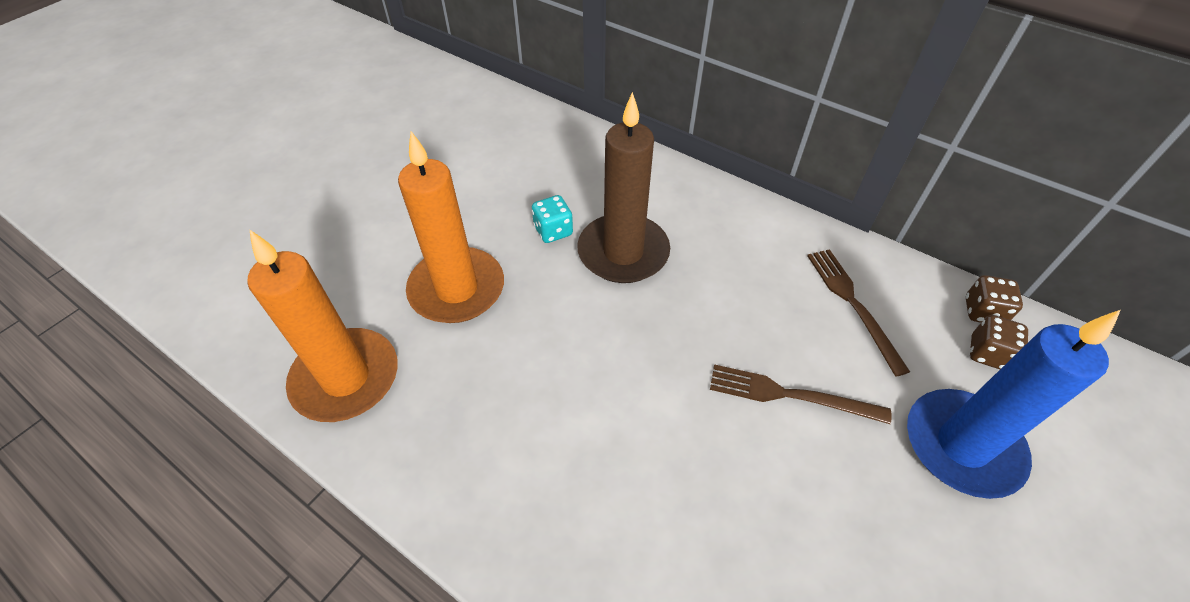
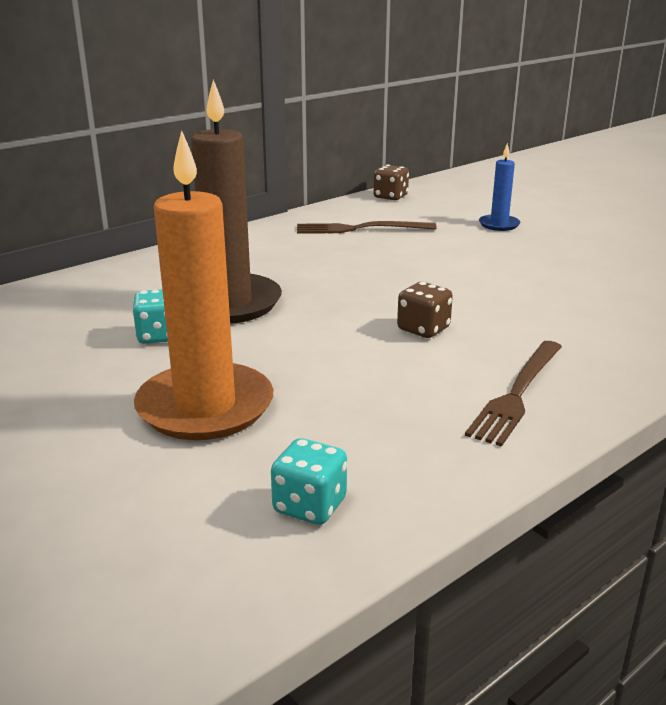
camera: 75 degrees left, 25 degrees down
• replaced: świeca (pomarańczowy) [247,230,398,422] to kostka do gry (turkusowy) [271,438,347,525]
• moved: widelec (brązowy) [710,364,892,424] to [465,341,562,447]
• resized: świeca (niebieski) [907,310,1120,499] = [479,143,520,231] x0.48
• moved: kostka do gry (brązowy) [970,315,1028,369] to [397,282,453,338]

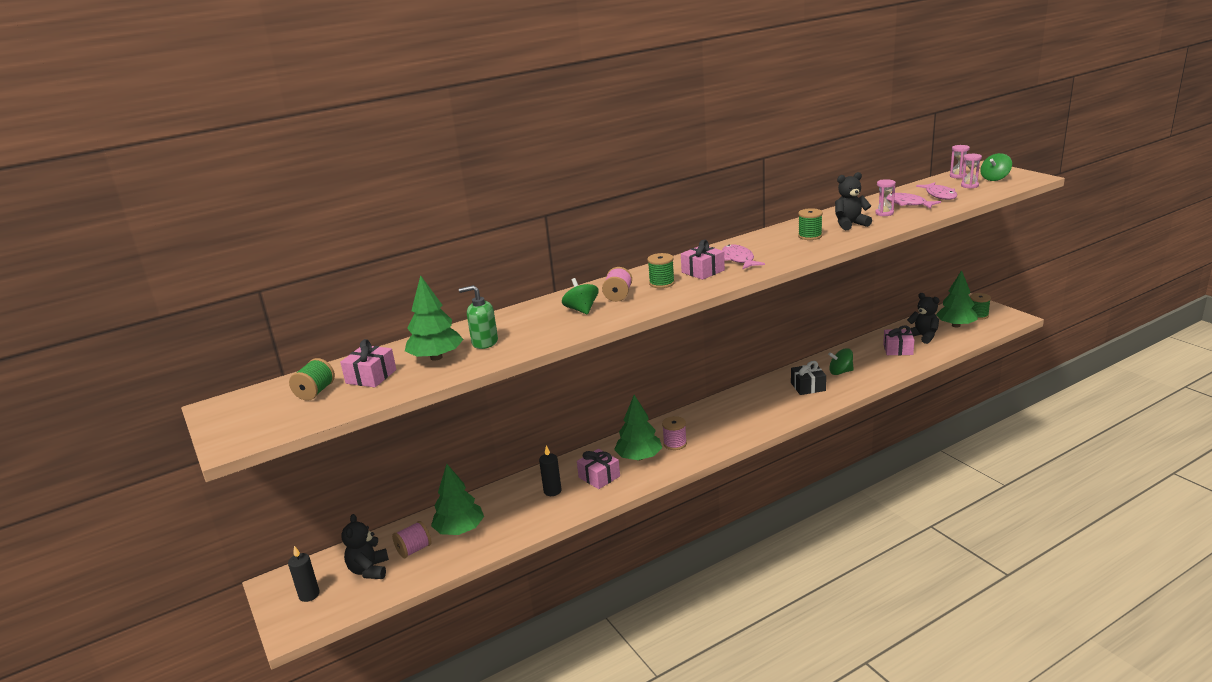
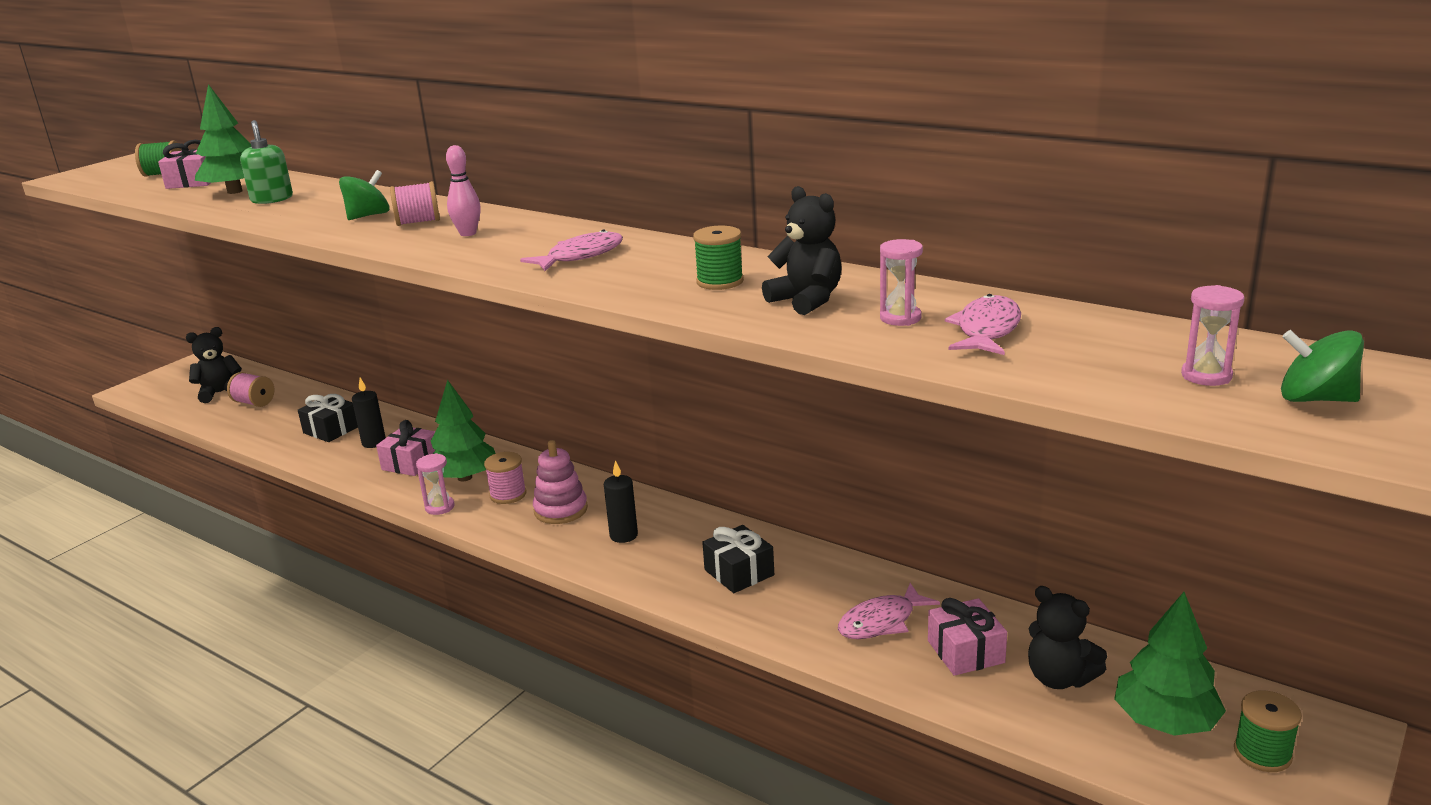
camera: 65 degrees right, 0 degrees up
• moved: świeca (czarny) [288,546,320,602] to [604,460,638,543]
• removed: drzewko (zielony) [431,464,484,535]
• replaced: szpulka (zielony) [647,253,675,288] to kręgiel (różowy) [446,145,481,236]
• removed: prezent (różowy) [681,240,725,280]
• removed: bączek (zielony) [828,348,854,375]
• turned: miś (czarny) [907,293,939,344] = [1028,586,1107,689] 105 degrees clockwise
• moved: ryba (różowy) [916,182,957,200] to [838,583,940,639]
• moved: klepsydra (różowy) [950,145,970,179] to [416,453,455,515]
• added: prezent (czarny) [298,394,358,442]
• added: zabawka nakładanka (różowy) [533,440,588,524]

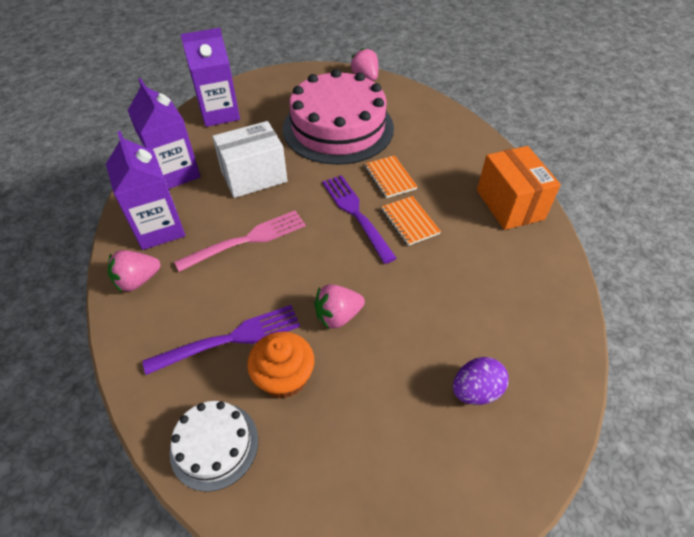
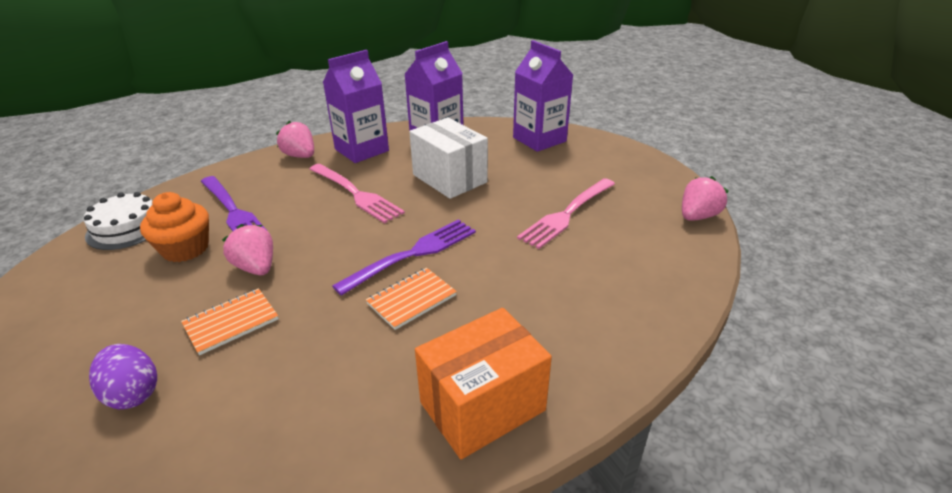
camera: 75 degrees right, 15 degrees down
• replaced: tort (różowy) [283,69,394,165] to widelec (różowy) [517,178,615,249]
• moved: zeszyt (pomarańczowy) [365,155,418,198] to [181,288,279,355]

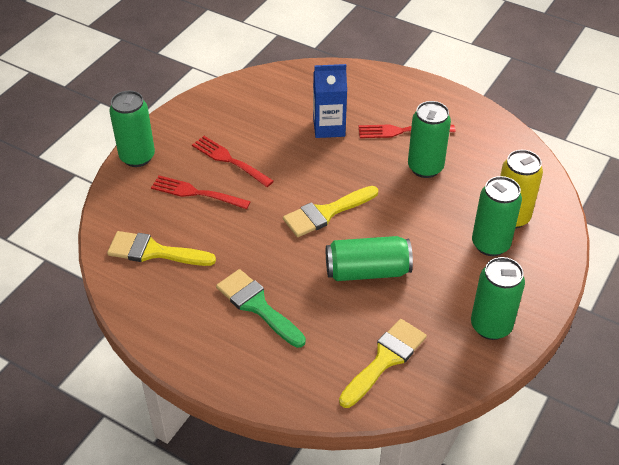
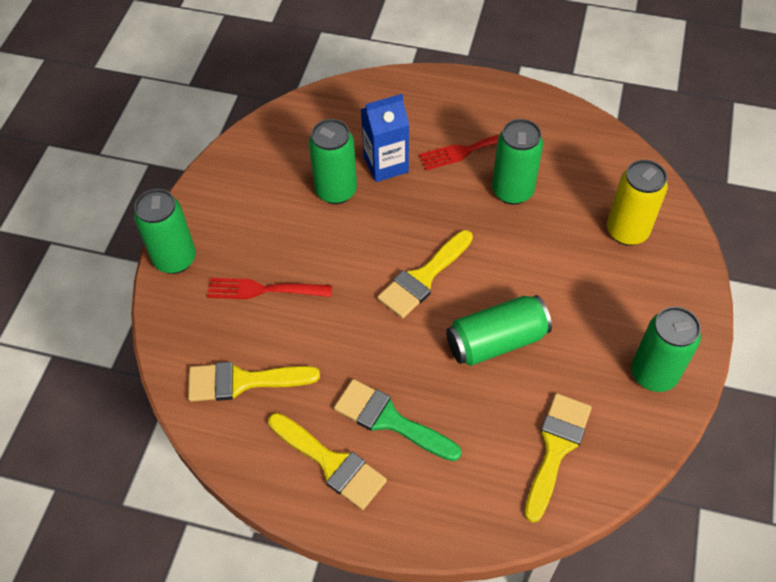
camera: 15 degrees left, 10 degrees up
• removed: widelec (czerwony) [192,136,274,187]
• moved: puszka (zielony) [472,176,522,256] to [309,119,357,204]
• added: pędzel (żółty) [268,413,387,510]

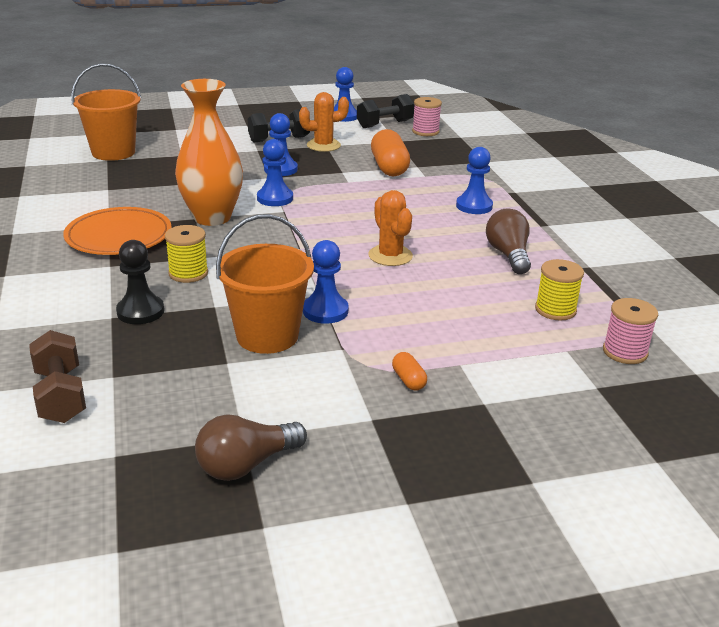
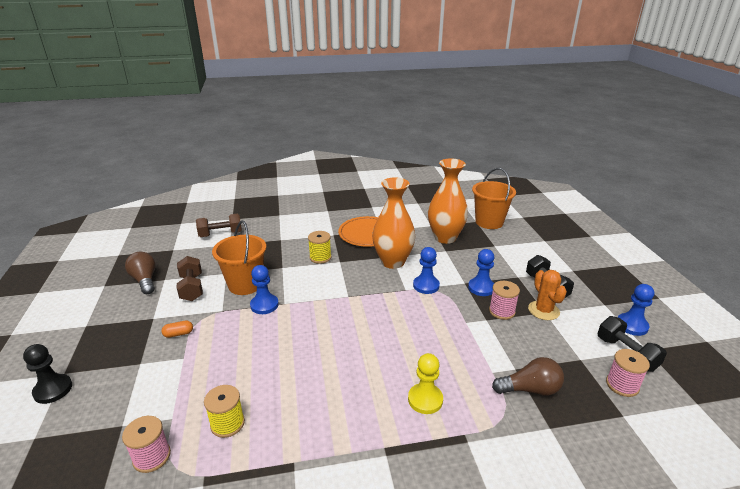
camera: 95 degrees right, 0 degrees up
• moved: pionek (czarny) [116,240,164,324] to [23,344,72,404]
• removed: kaktus (pomarańczowy) [369,190,413,266]
• removed: kapsułka (pomarańczowy) [371,129,410,176]
• recoloured: pionek (niebieski) [456,147,493,214] to pionek (żółty) [408,353,443,414]
• moved: żarówka (brązowy) [486,209,531,274] to [492,357,564,396]
• added: hantel (brązowy) [177,256,203,301]
• added: wazon (pomarańczowy) [428,158,468,244]
• added: szpulka (różowy) [489,281,520,320]

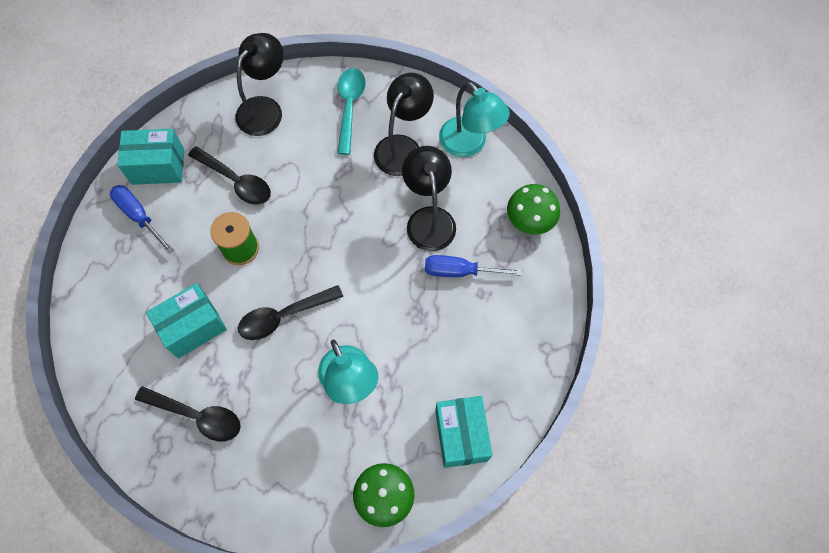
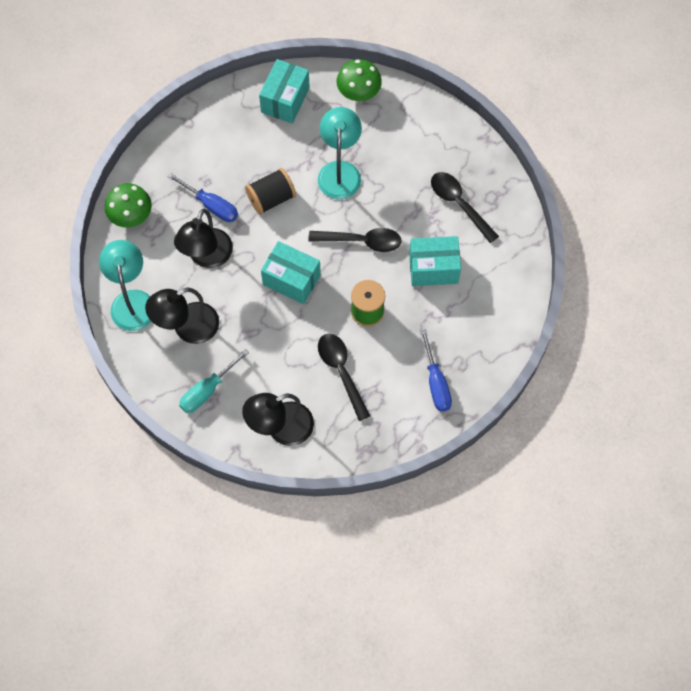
camera: 150 degrees left, 0 degrees up
• moved: pudełko (turkusowy) [117,129,184,185] to [261,241,321,304]
• replaced: łyżka (turkusowy) [337,68,366,155] to śrubokręt (turkusowy) [179,349,249,413]
• added: szpulka (czarny) [245,168,296,215]

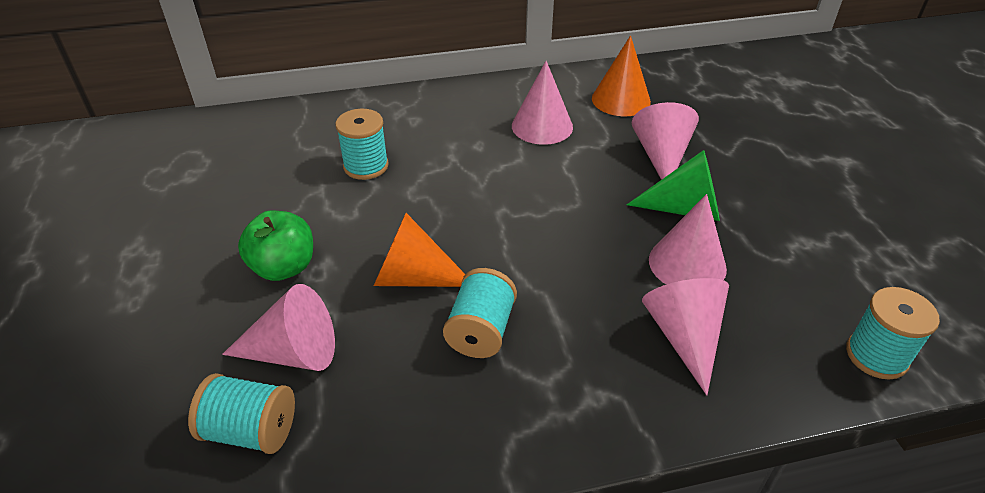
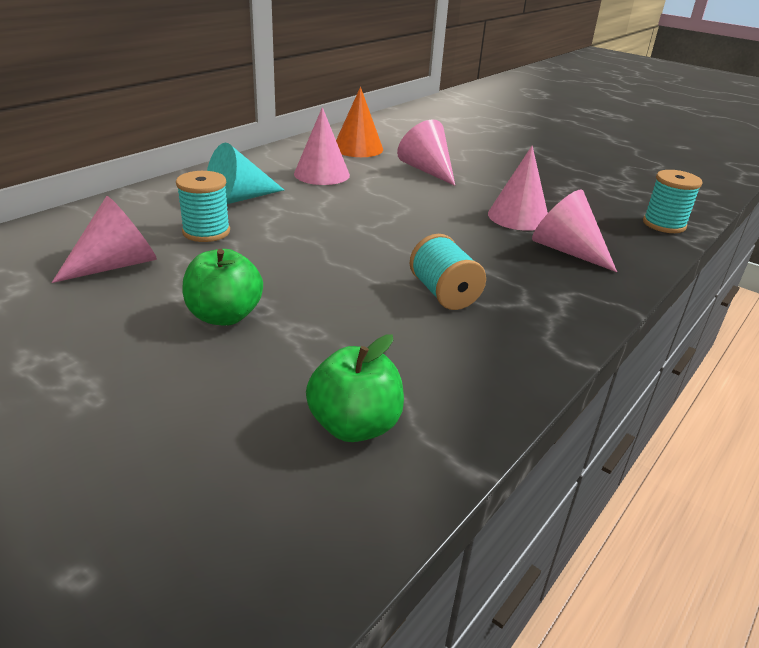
camera: 40 degrees left, 10 degrees down
• replaced: szpulka (turkusowy) [188,373,295,454] to jabłko (zielony) [306,334,404,442]
• moved: stożek (różowy) [222,284,335,371] to [52,196,157,283]
• removed: stożek (pomarańczowy) [374,213,465,287]
• removed: stożek (zielony) [627,150,720,221]
• added: stożek (turkusowy) [207,143,284,204]

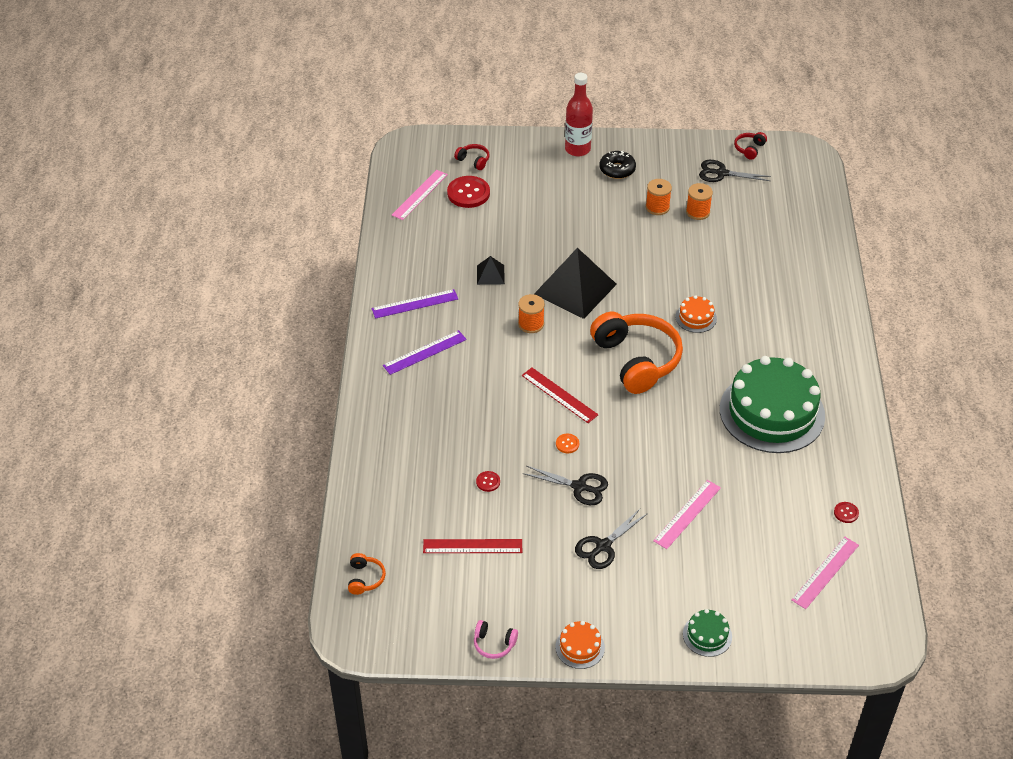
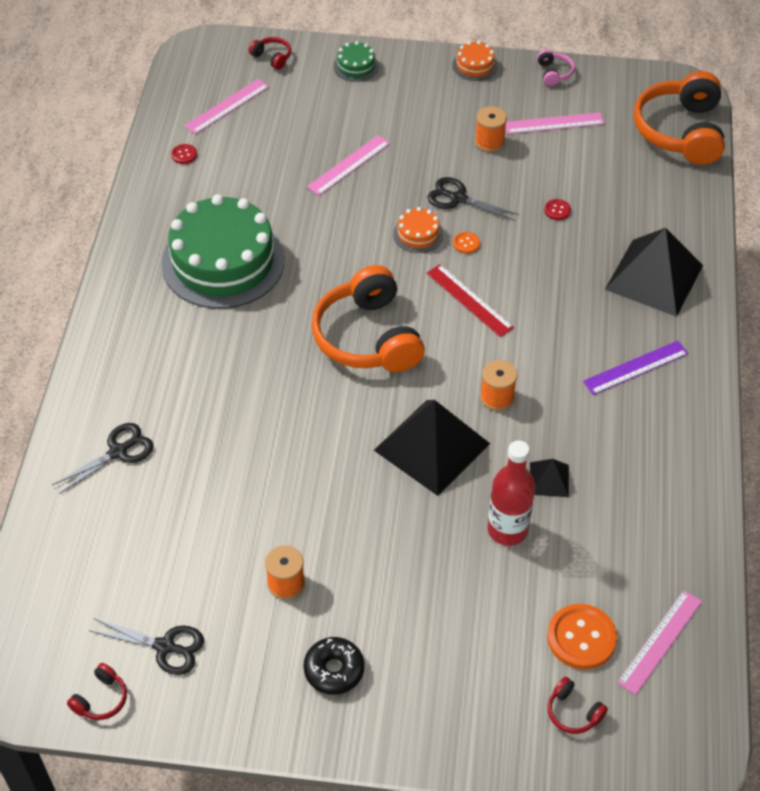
camera: 175 degrees left, 5 degrees up
• resized: słuchawki (pomarańczowy) [348,553,386,595] = [633,71,725,165] x2.43
• removed: linijka (fioletowy) [372,289,458,319]
• removed: linijka (czerwony) [423,539,522,553]
• recoloured: guzik (czerwony) [447,176,490,208] to guzik (pomarańczowy) [547,604,617,669]
• turned: słuchawki (różowy) [474,620,518,659] = [537,49,575,86] 60 degrees clockwise
• moved: butelka (czerwony) [565,73,593,156] to [488,440,535,546]
• moved: nożyczki (czarny) [575,509,648,569] to [52,423,154,494]
• moved: tort (pomarańczowy) [676,295,717,333] to [393,207,444,253]
• moved: szpulka (pomarańczowy) [686,183,713,220] to [475,106,507,152]
• added: słuchawki (czerwony) [249,37,291,70]
• added: linijka (różowy) [506,112,605,134]
• added: piramida (czarny) [605,228,703,317]

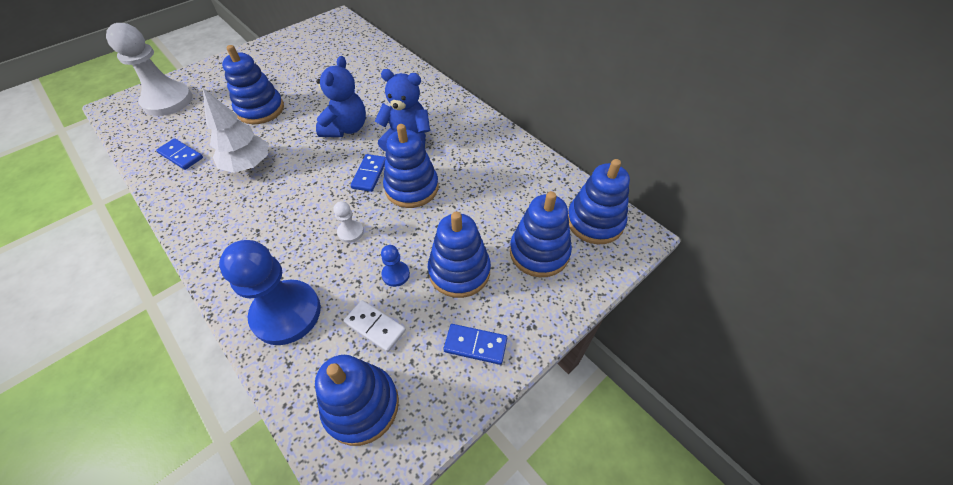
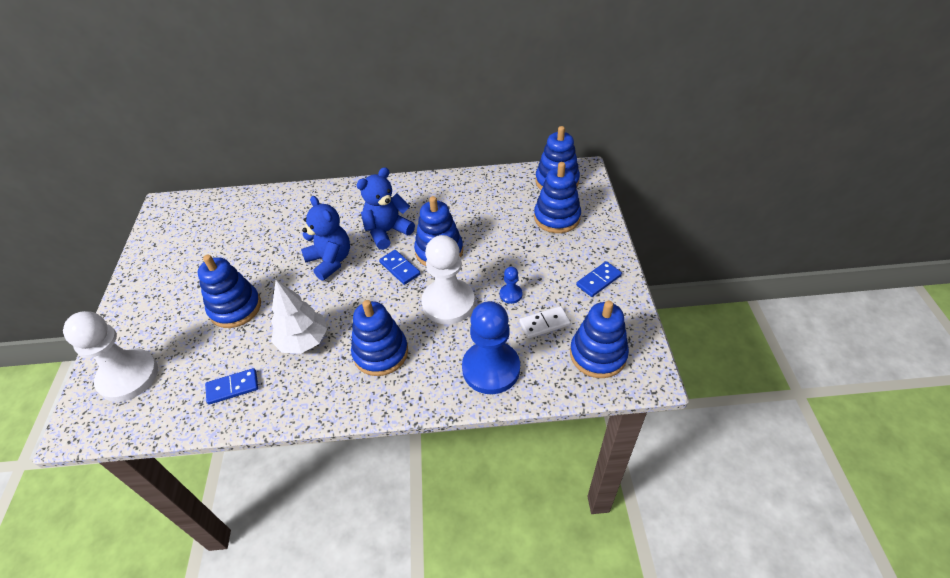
camera: 50 degrees left, 5 degrees down
• resized: pionek (biały) [333,201,364,243] = [421,235,475,324] x2.29
• moved: zabawka nakładanka (niebieski) [428,212,491,298] to [351,300,408,376]

